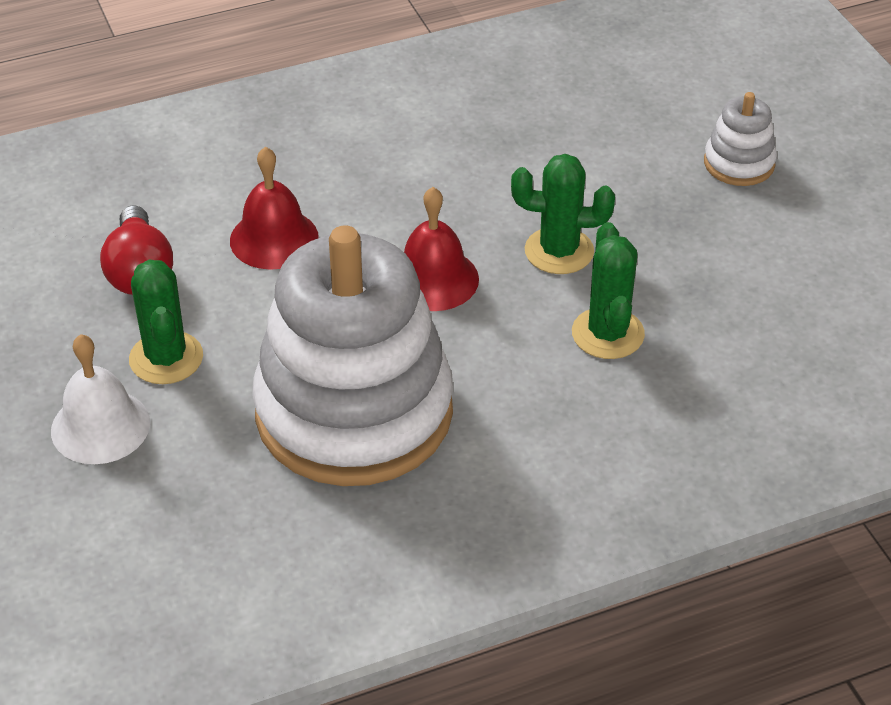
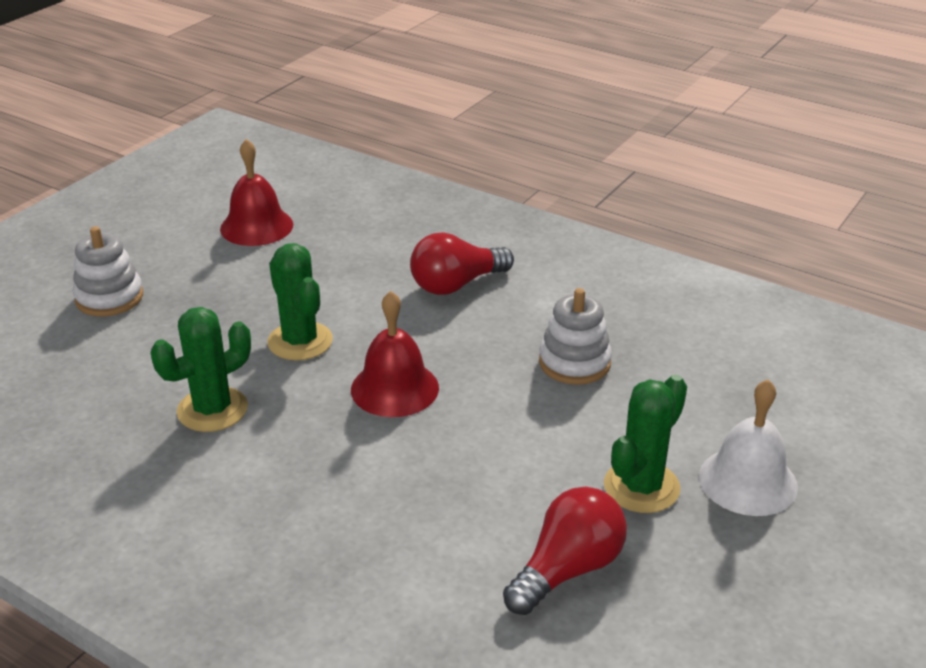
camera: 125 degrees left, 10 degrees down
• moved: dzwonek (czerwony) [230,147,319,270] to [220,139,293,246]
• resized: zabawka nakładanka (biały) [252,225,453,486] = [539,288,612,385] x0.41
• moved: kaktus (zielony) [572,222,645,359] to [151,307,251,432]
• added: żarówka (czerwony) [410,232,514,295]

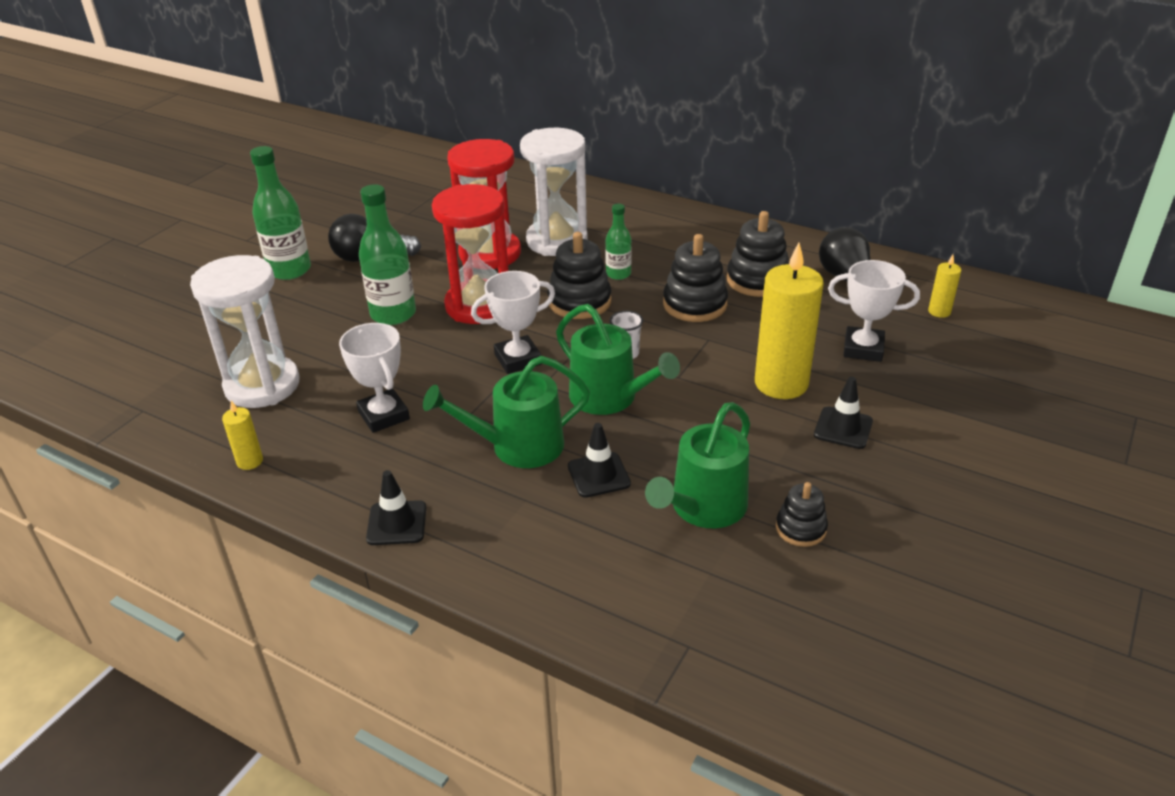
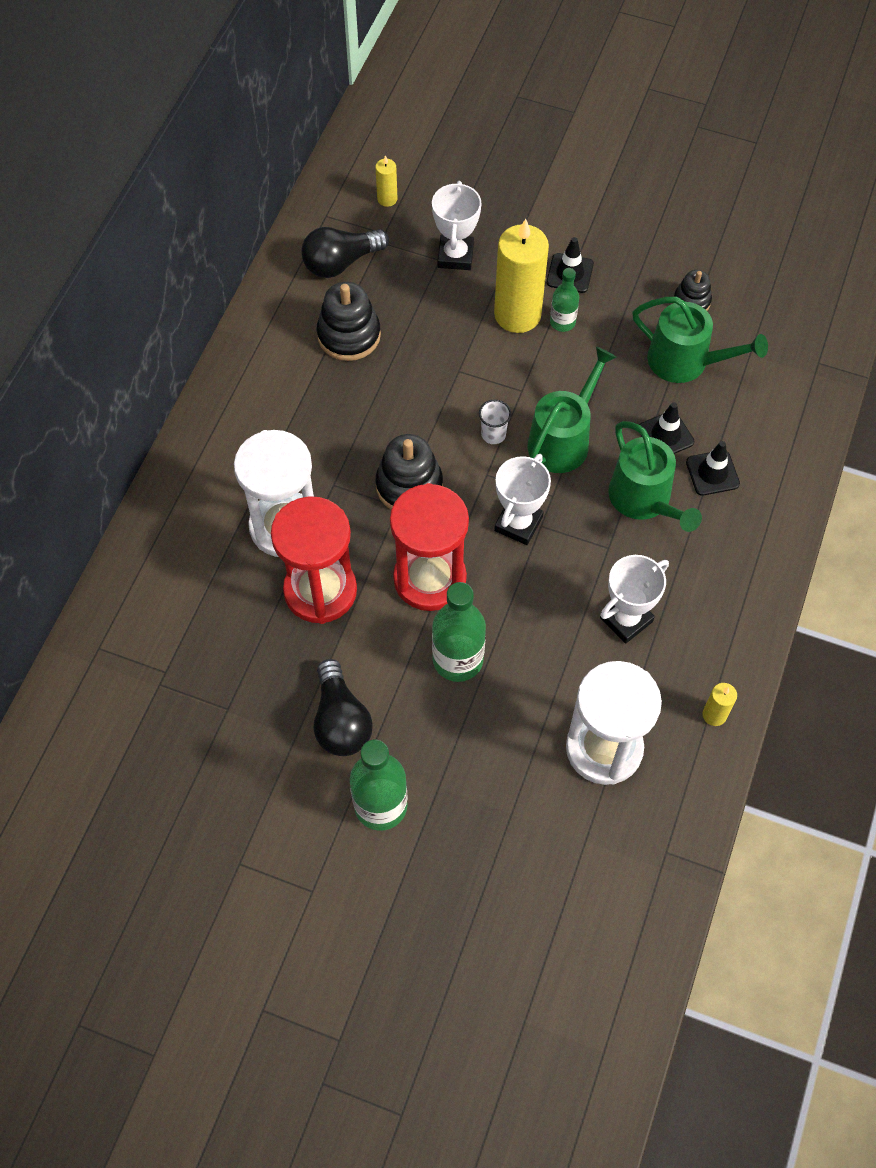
camera: 100 degrees left, 25 degrees up
• moved: pachołek (czarny) [366,470,426,545] to [686,441,740,496]
• turned: puchar (biały) [471,271,555,374] = [494,454,551,545] 60 degrees clockwise
• moved: butelka (zielony) [605,204,632,280] to [550,268,579,332]
• removed: zabawka nakładanka (czarny) [663,234,728,322]

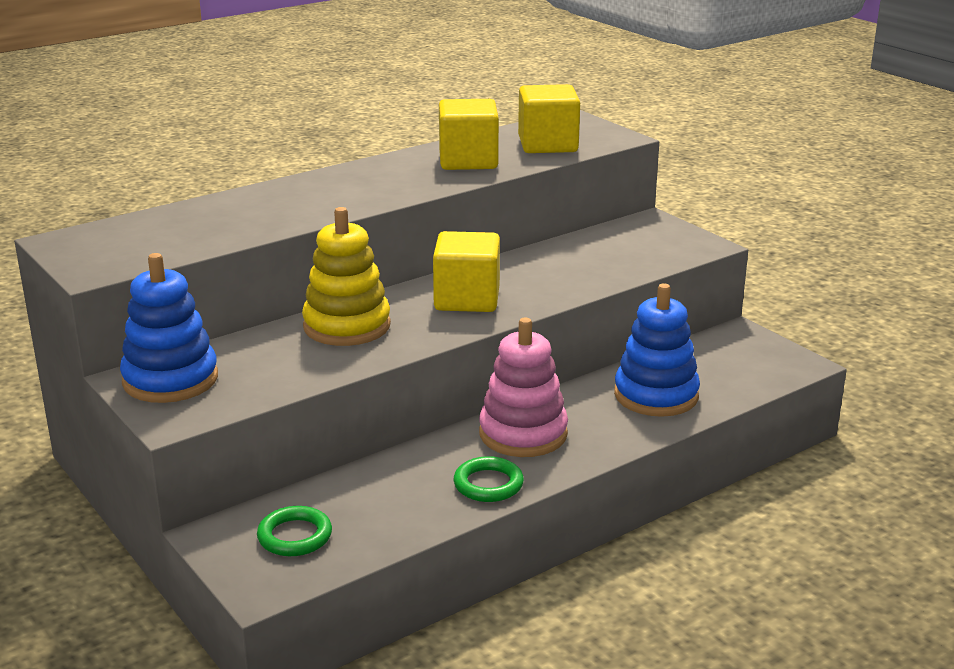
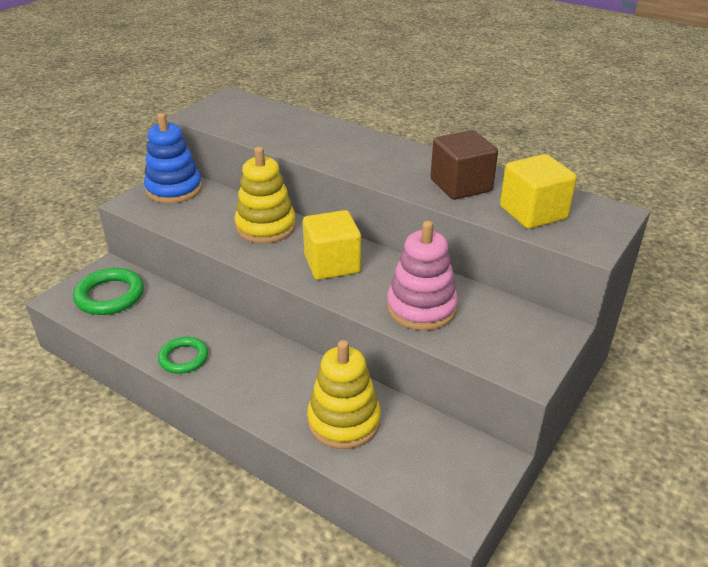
camera: 70 degrees right, 10 degrees up
• resized: pierścień (zielony) [257,506,332,556] = [73,268,144,315] x1.53
• recoloured: sześcian (żółty) [439,99,499,170] to sześcian (brązowy) [431,130,498,200]
• moved: zabawka nakładanka (różowy) [479,318,568,457] to [387,221,458,331]
• recoloured: zabawka nakładanka (niebieski) [614,284,700,417] to zabawka nakładanka (żółty) [307,340,381,449]

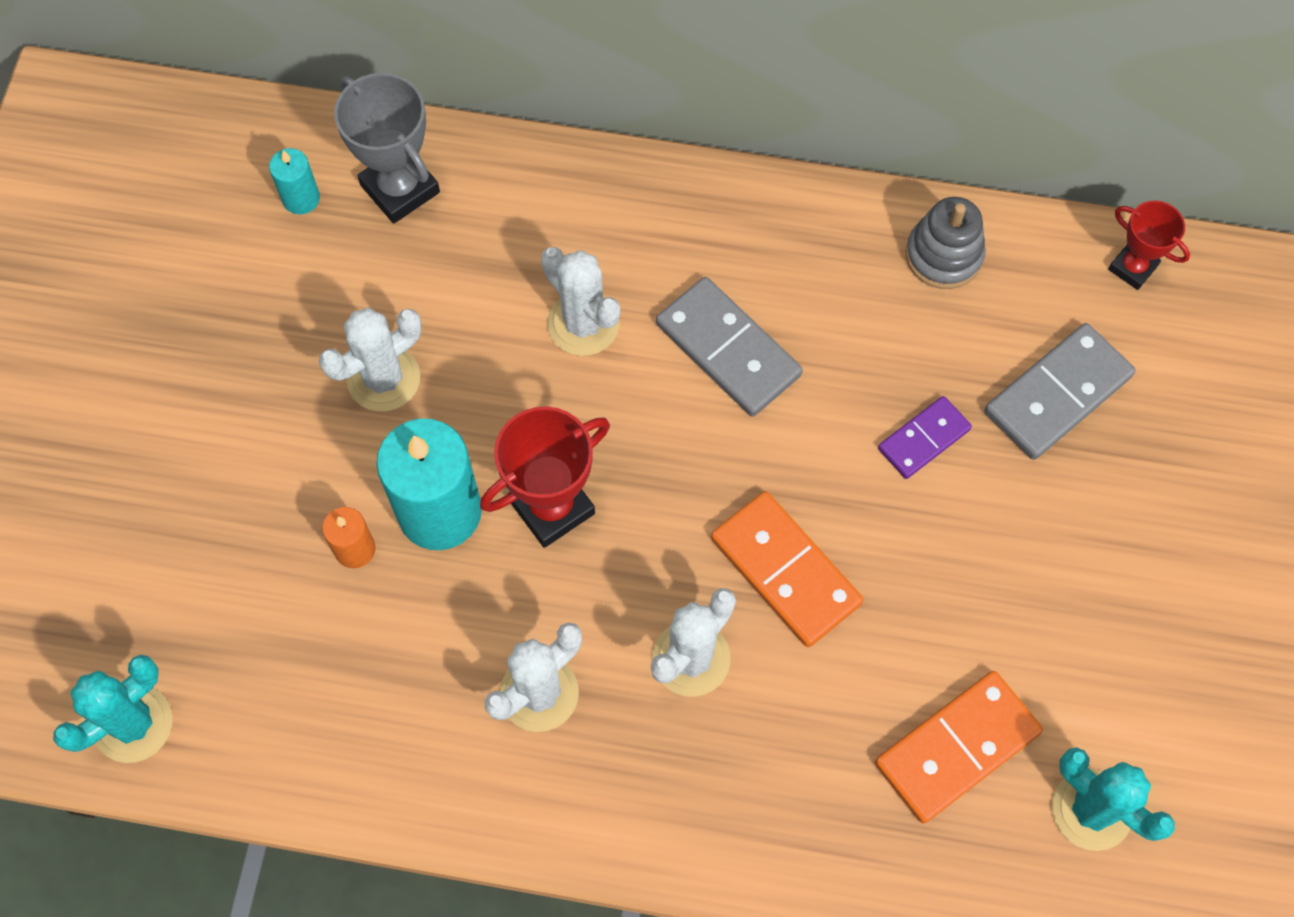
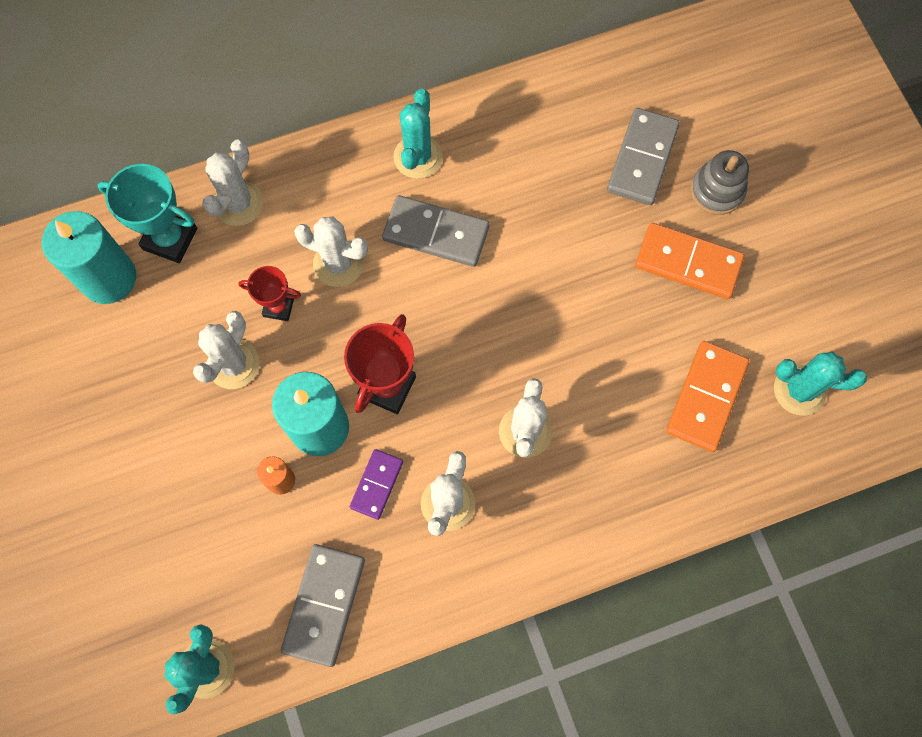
camera: 30 degrees left, 5 degrees up
• resized: świeca (turkusowy) [269,148,320,214] = [42,211,136,304] x2.07
• recoloured: puchar (szary) [334,73,440,223] to puchar (turkusowy) [97,164,197,263]
• moved: kostka domina (pomarańczowy) [711,491,863,647] to [635,223,745,299]
• moved: kostka domina (fioletowy) [878,396,972,479] to [350,449,403,520]
• moved: zabawka nakładanka (szary) [906,197,986,289] to [691,150,749,215]
• moved: puchar (czerwony) [1108,201,1190,290] to [239,266,301,321]
• added: kaktus (biały) [202,139,263,226]
• added: kostka domina (szary) [281,544,365,667]
• added: kaktus (turkusowy) [393,89,443,179]

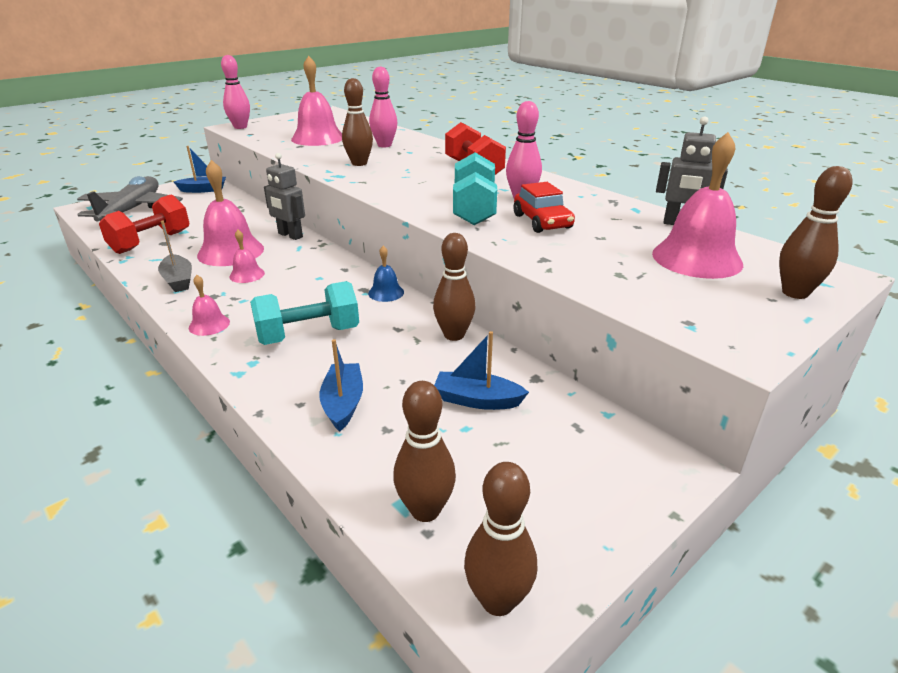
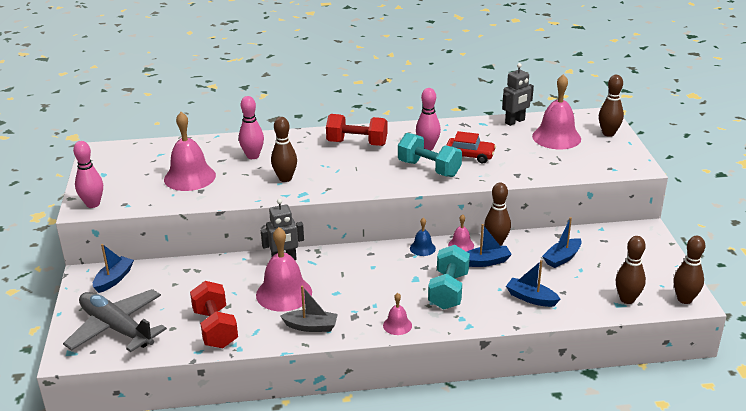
camera: 55 degrees left, 0 degrees up
• moved: dzwonek (różowy) [229,230,265,283] to [448,214,474,252]
• added: łódka (niebieski) [467,224,512,267]

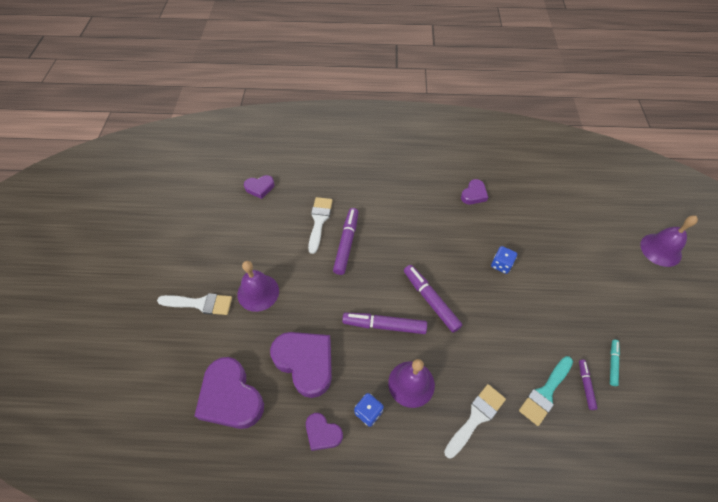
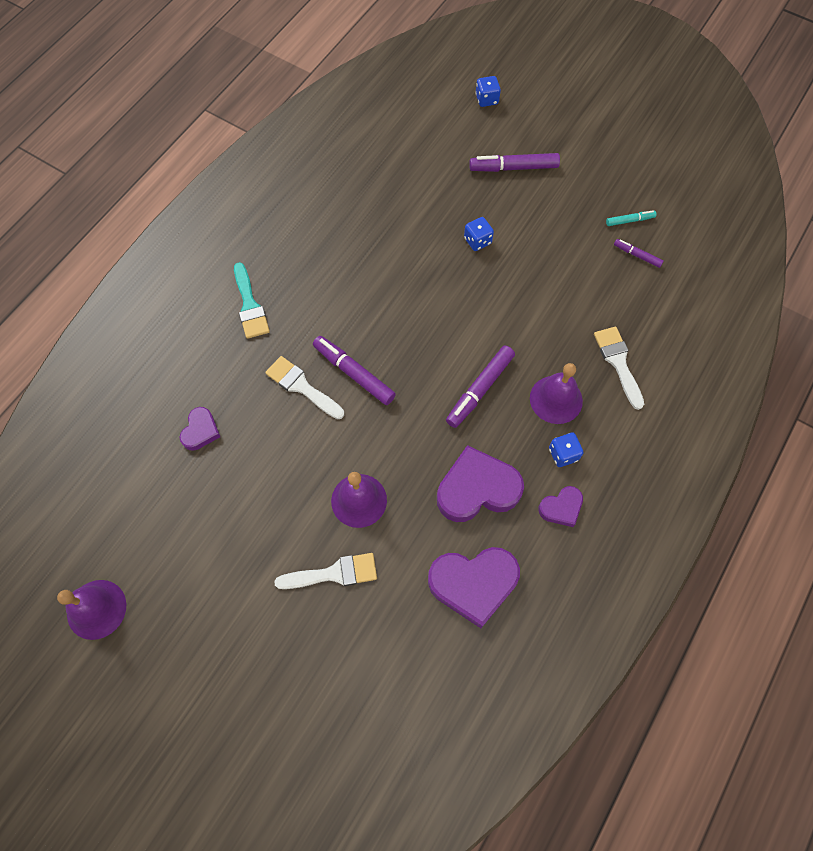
camera: 60 degrees left, 10 degrees up
• turned: pędzel (biały) [157,293,232,315] = [274,553,377,589] 45 degrees clockwise
• moved: flamaster (fioletowy) [404,265,462,333] to [469,153,560,172]
• removed: serce (fioletowy) [461,179,488,204]
• moved: pędzel (turkusowy) [519,356,573,426] to [234,262,270,339]
• turned: flamaster (turkusowy) [610,340,620,386] = [606,210,657,226] 120 degrees clockwise
• moved: dzwonek (fioletowy) [640,215,698,267] to [57,580,126,640]
• added: kostka do gry (niebieski) [475,76,501,107]

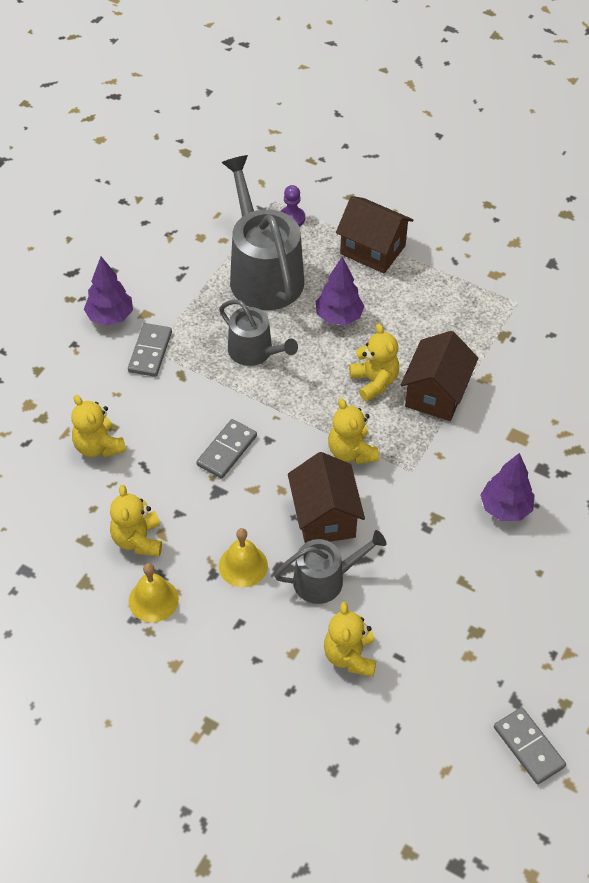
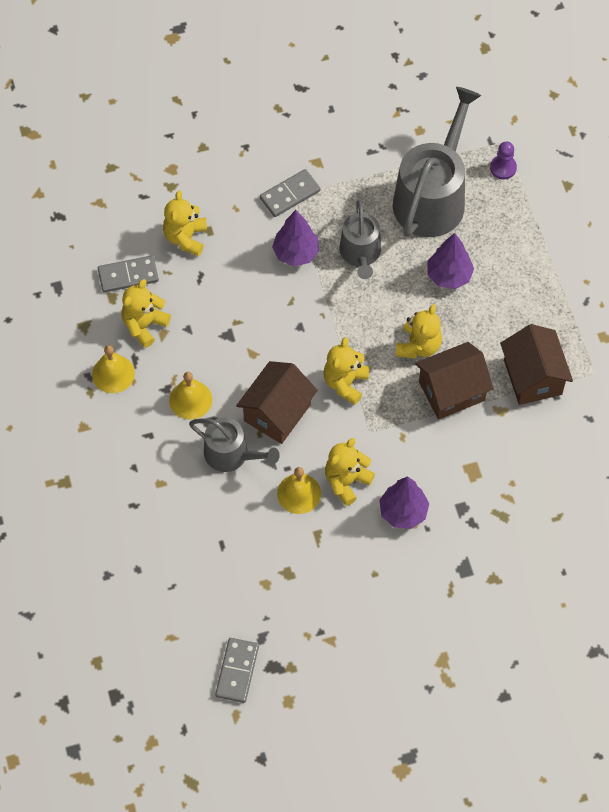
camera: 45 degrees right, 10 degrees up
• moved: drzewko (fioletowy) [84,257,133,326] to [272,210,319,266]
• moved: kostka domina (szary) [196,419,257,479] to [98,256,159,293]
• moved: miś (żółty) [324,602,376,677] to [325,438,375,506]
• moved: domek (brązowy) [336,196,414,274] to [500,324,573,405]
• added: dzwonek (żółty) [277,467,321,514]

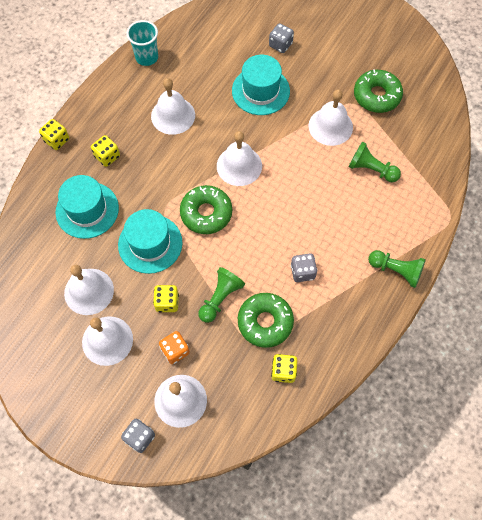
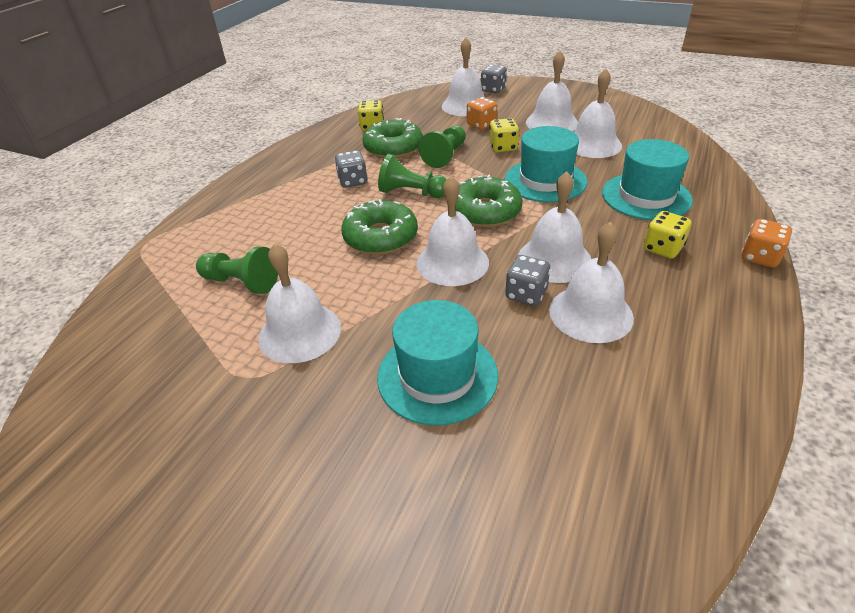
camera: 175 degrees right, 25 degrees down
• recoloured: kostka do gry (żółty) [39,119,69,150] to kostka do gry (pomarańczowy) [741,219,792,268]
• removed: szklanka (turkusowy) [126,20,158,66]
• moved: kostka do gry (szary) [269,23,294,53] to [505,255,551,306]
• moved: donut (zielony) [354,69,403,113] to [341,199,418,255]
• moved: pionek (zielony) [368,250,426,288] to [378,154,447,198]
• added: dzwonek (biały) [518,171,591,283]

